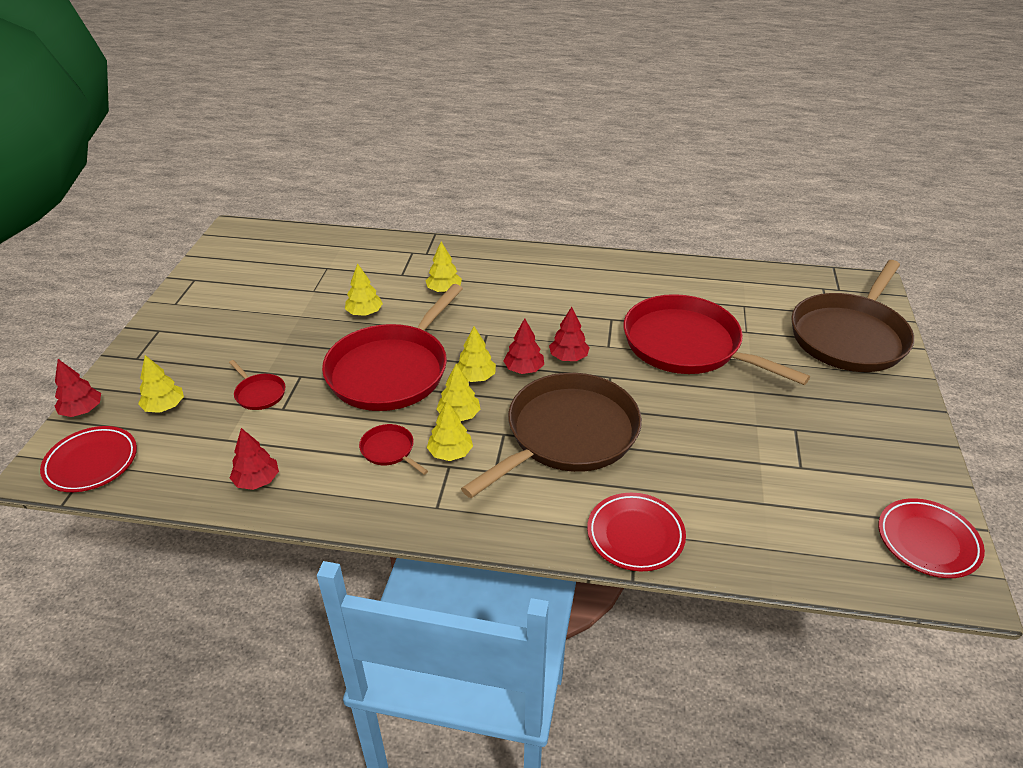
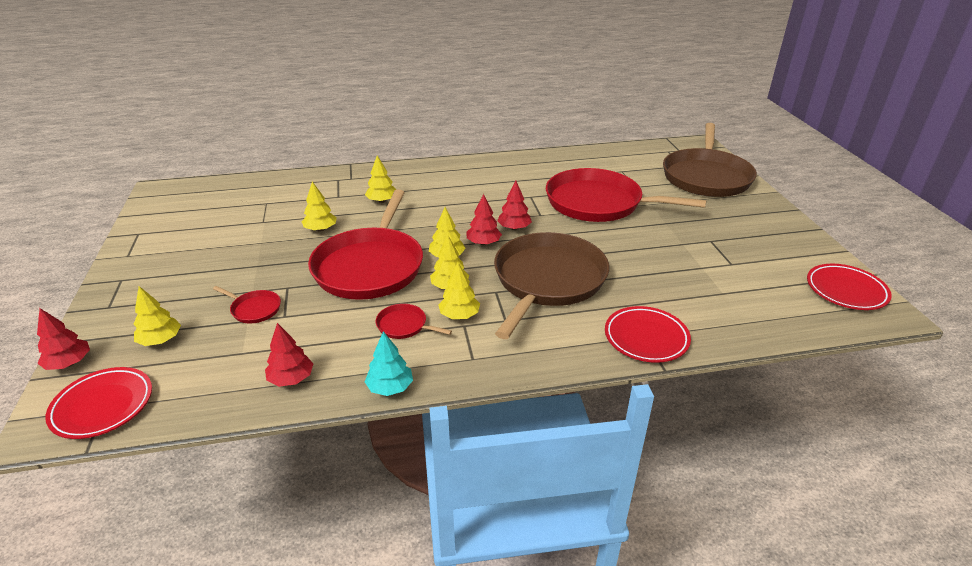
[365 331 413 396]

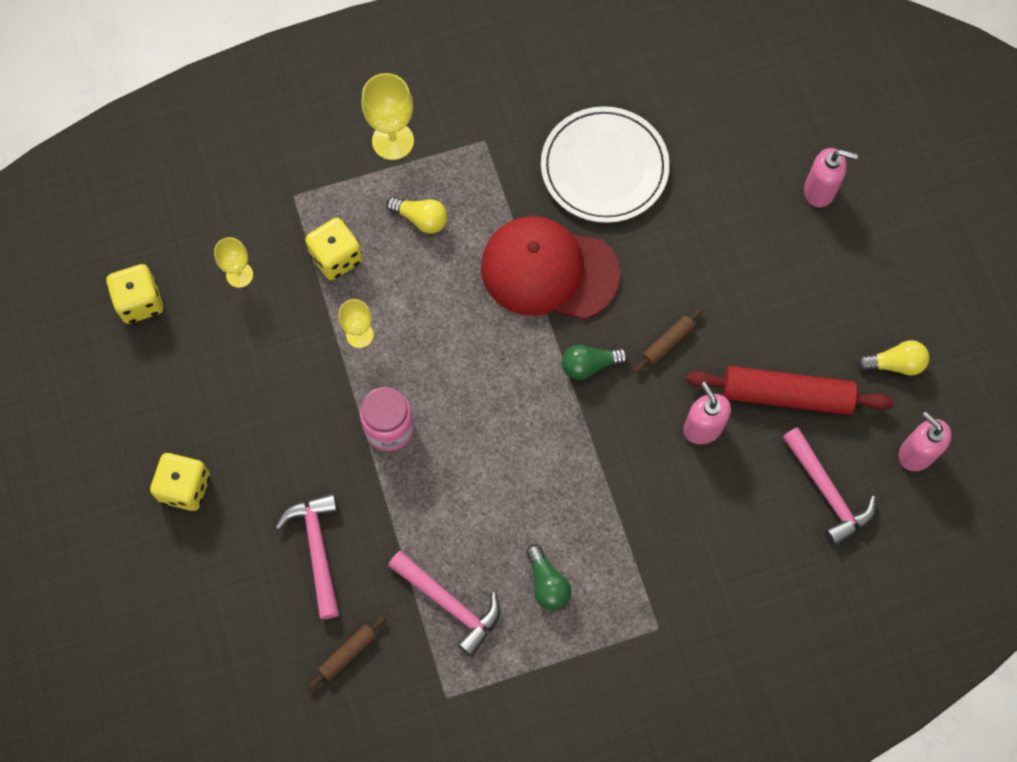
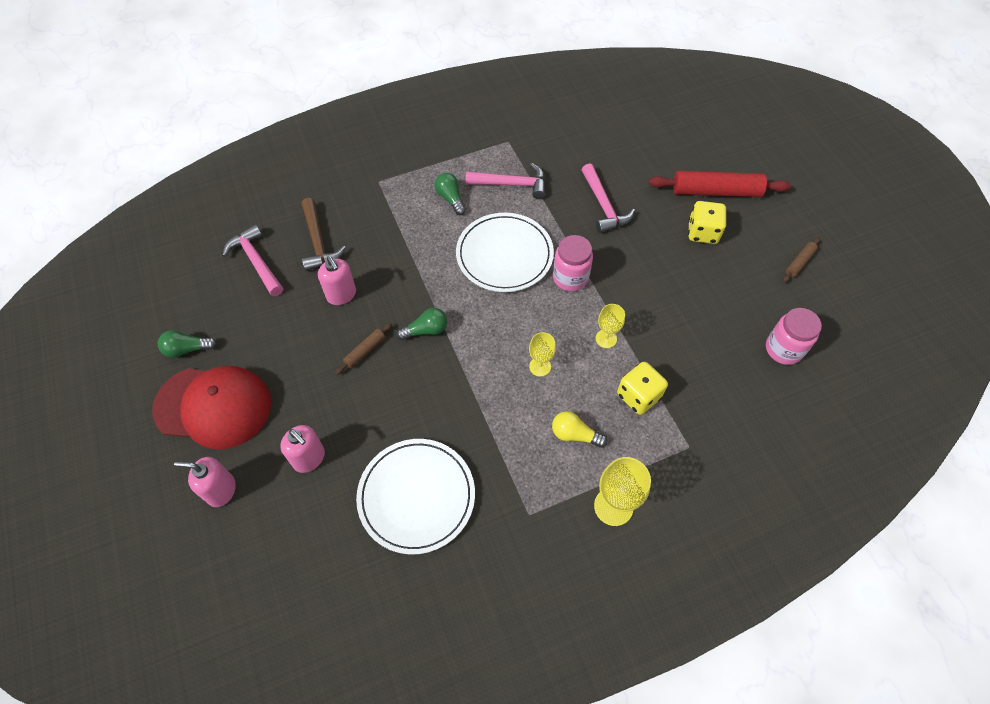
[766 308 822 365]
[529 332 556 377]
[783 237 820 283]
[466 163 545 199]
[152 366 271 449]
[649 171 791 197]
[158 330 217 358]
[280 425 325 473]
[302 198 346 271]
[456 213 554 292]

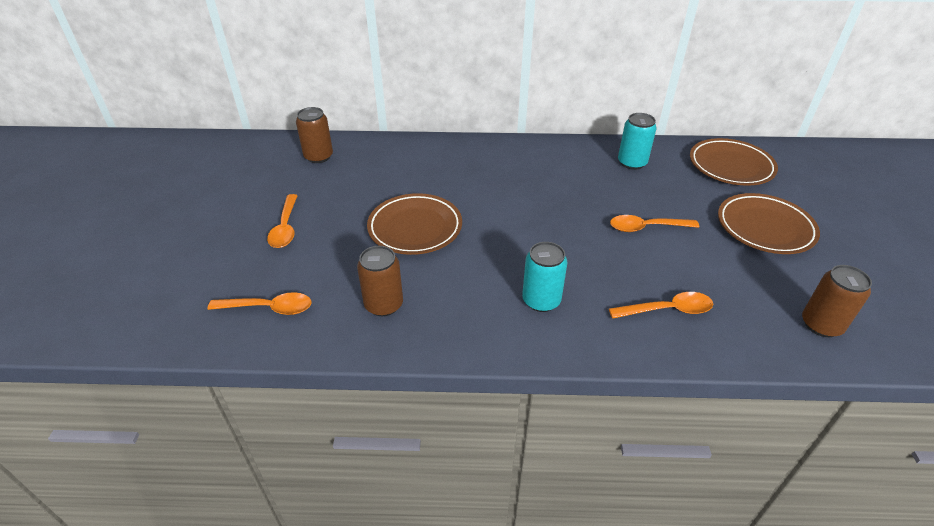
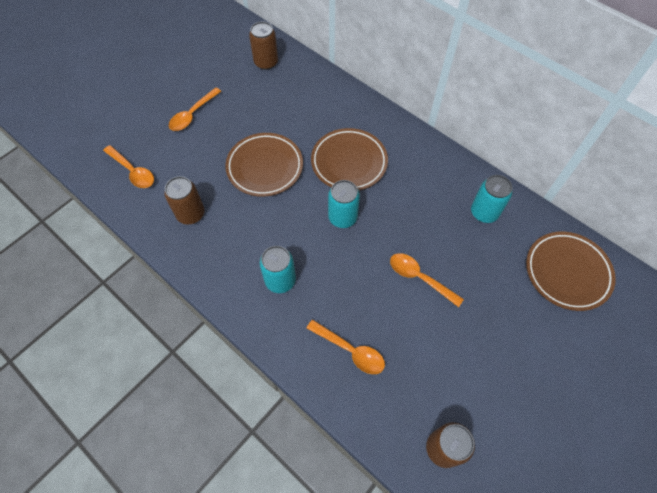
[311 128 388 190]
[328 180 360 228]

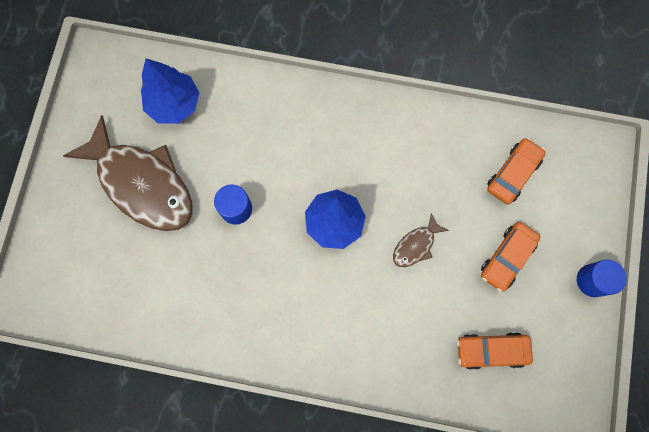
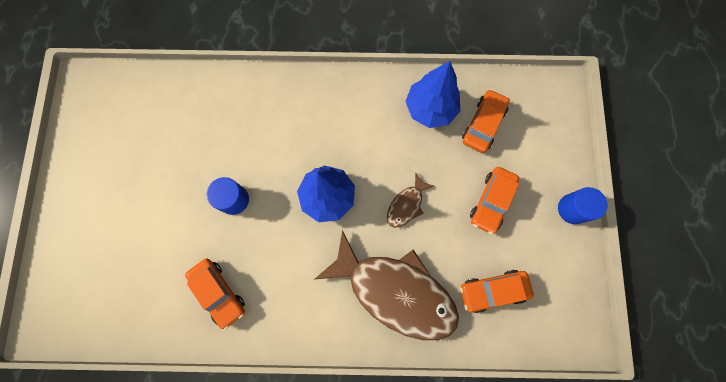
[315 230 459 340]
[405 61 460 128]
[185 259 245 330]

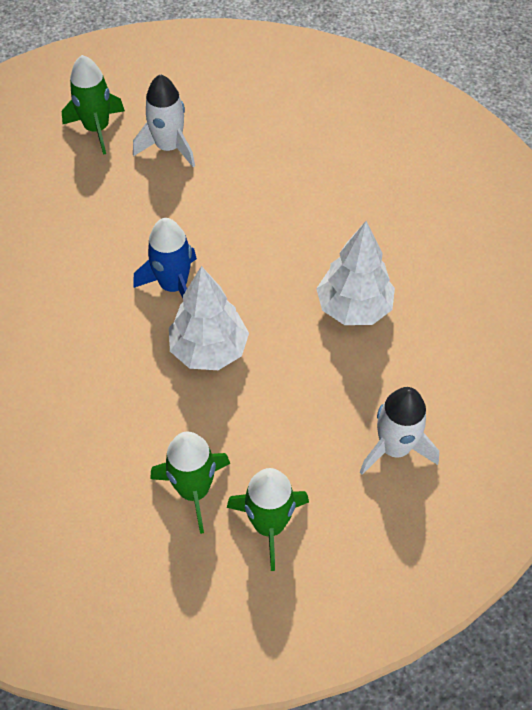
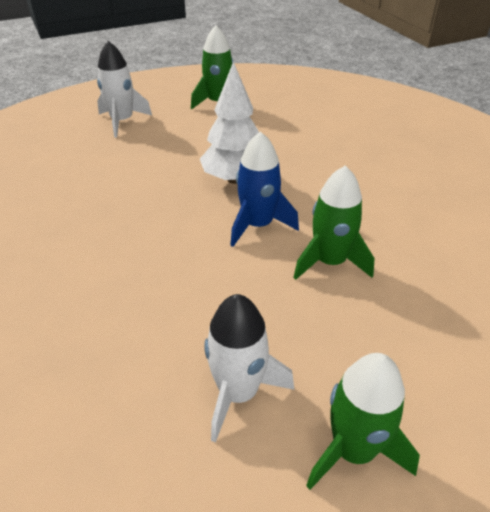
[293 165 375 280]
[316 221 395 325] (first image)

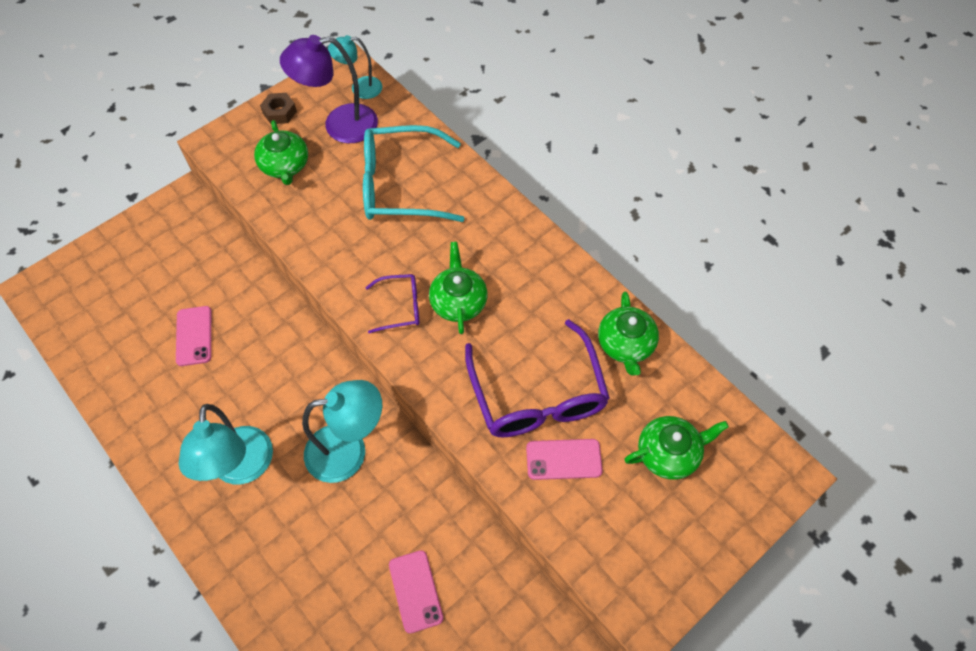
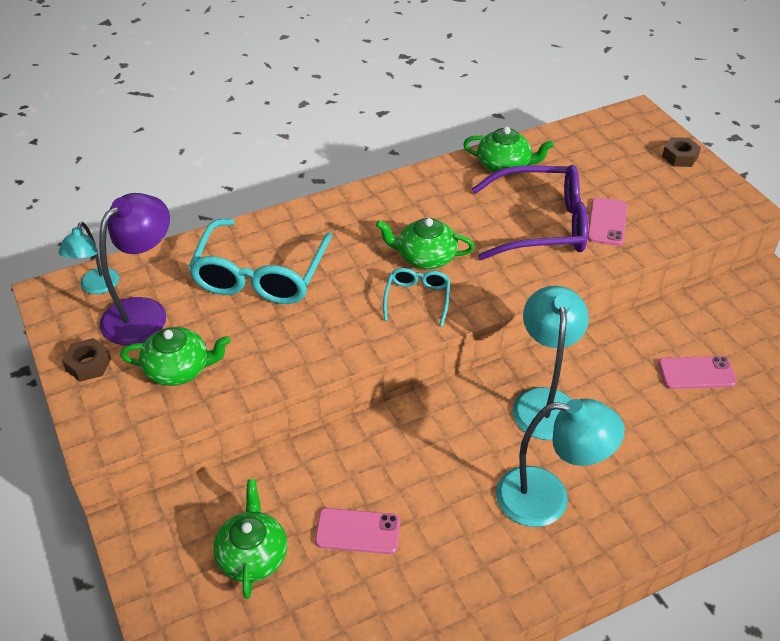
[99 193 170 345]
[383 268 450 327]
[213 479 287 599]
[662 137 701 167]

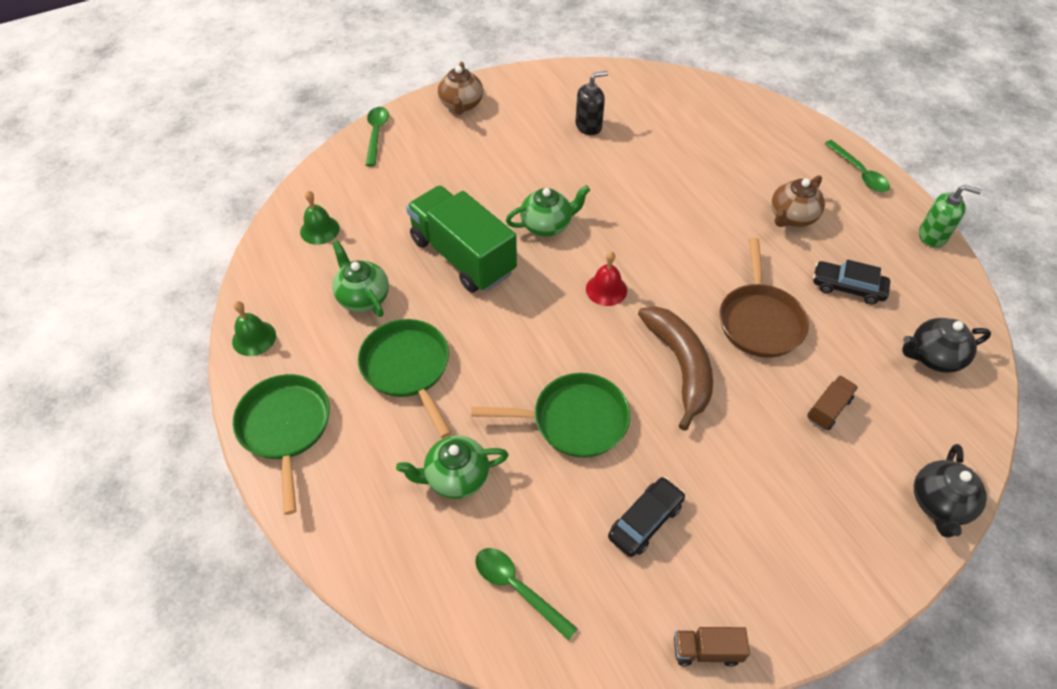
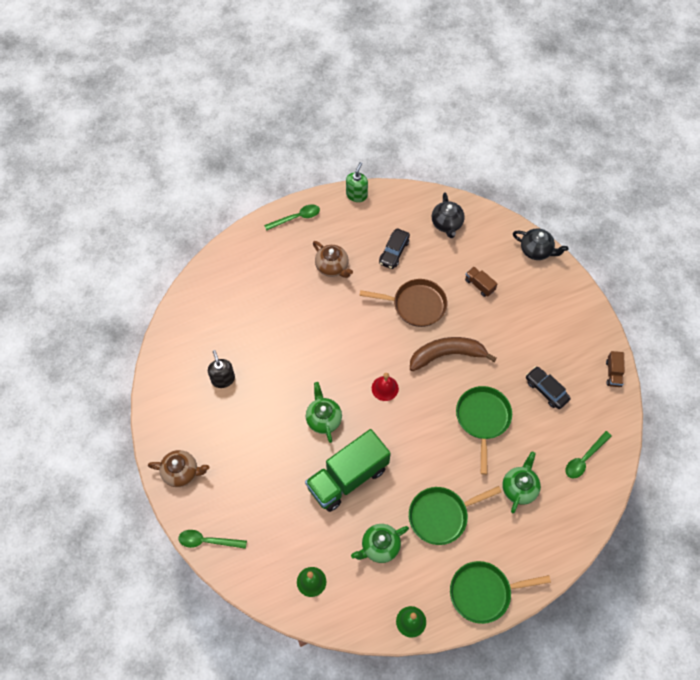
[502 451 541 513]

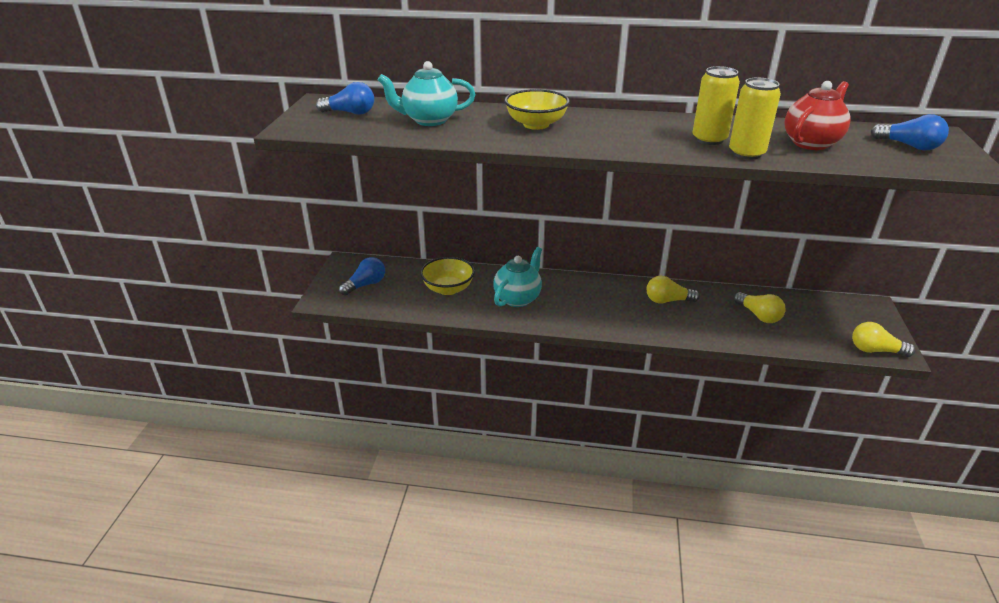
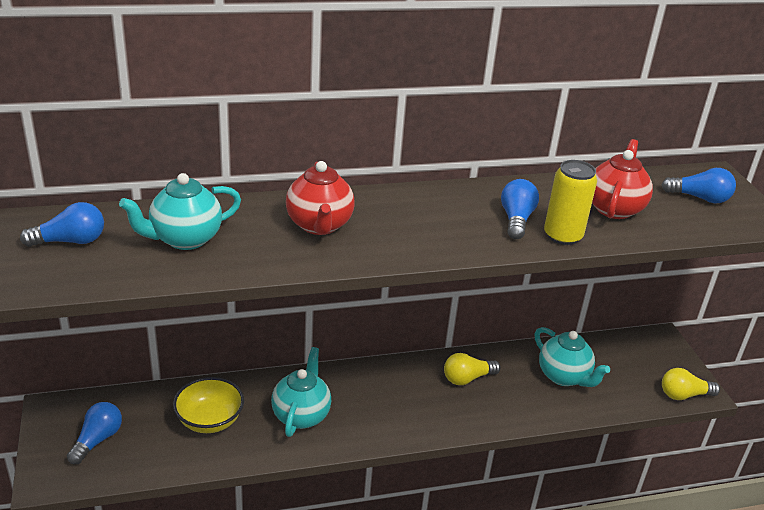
[286 161 354 235]
[501 179 539 239]
[535 327 610 387]

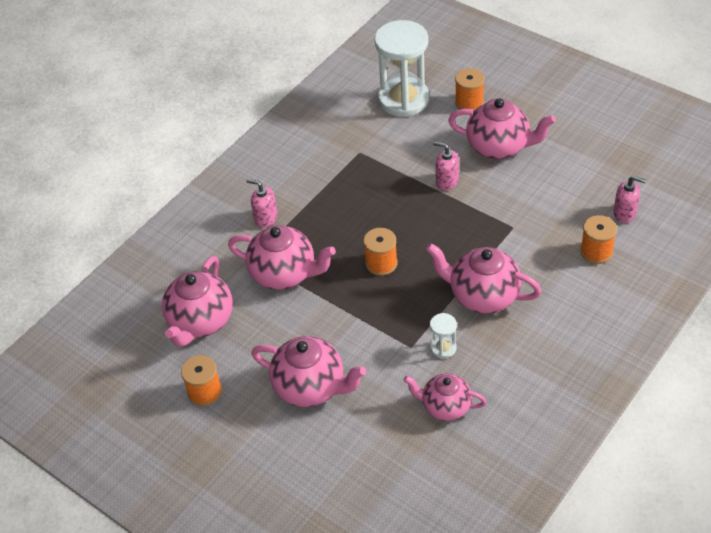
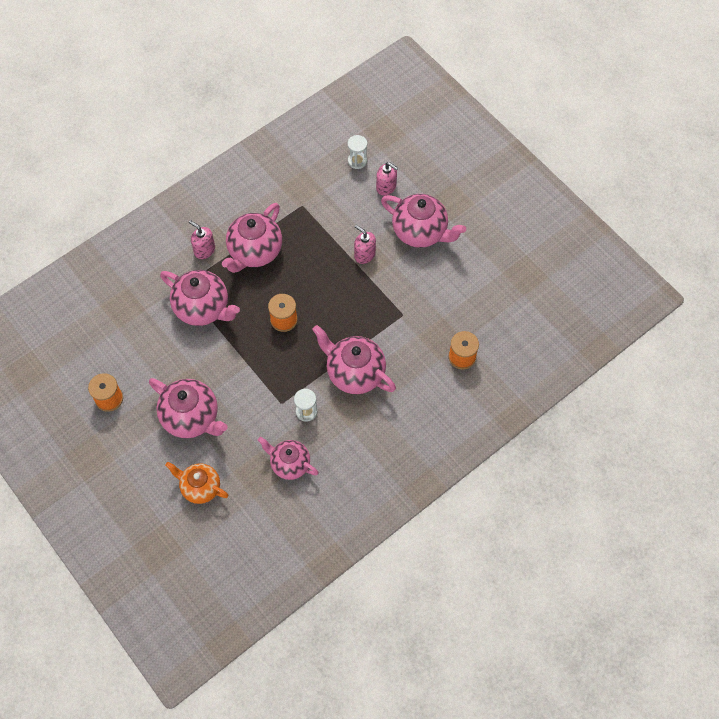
[222 203 282 273]
[347 135 367 169]
[455 68 485 112] (first image)
[376 162 398 196]
[165 462 228 504]

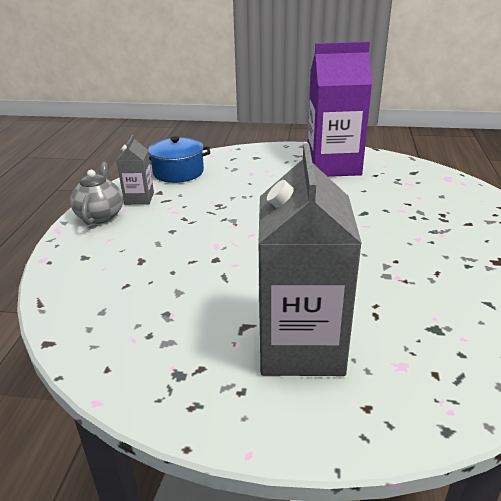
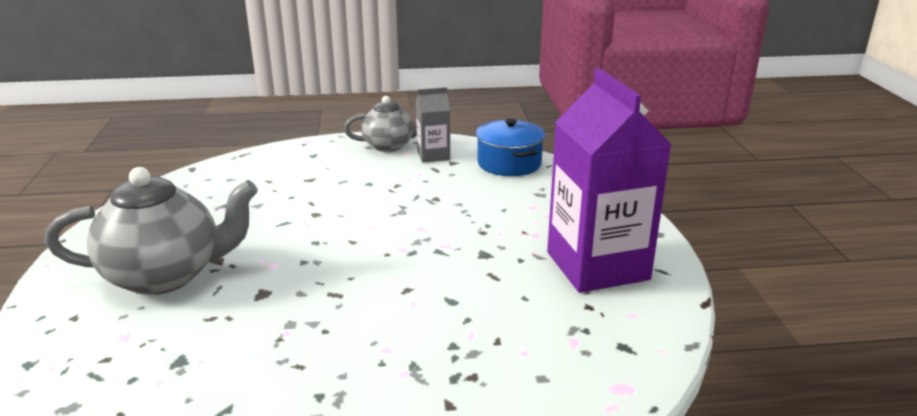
[45 167 258 295]

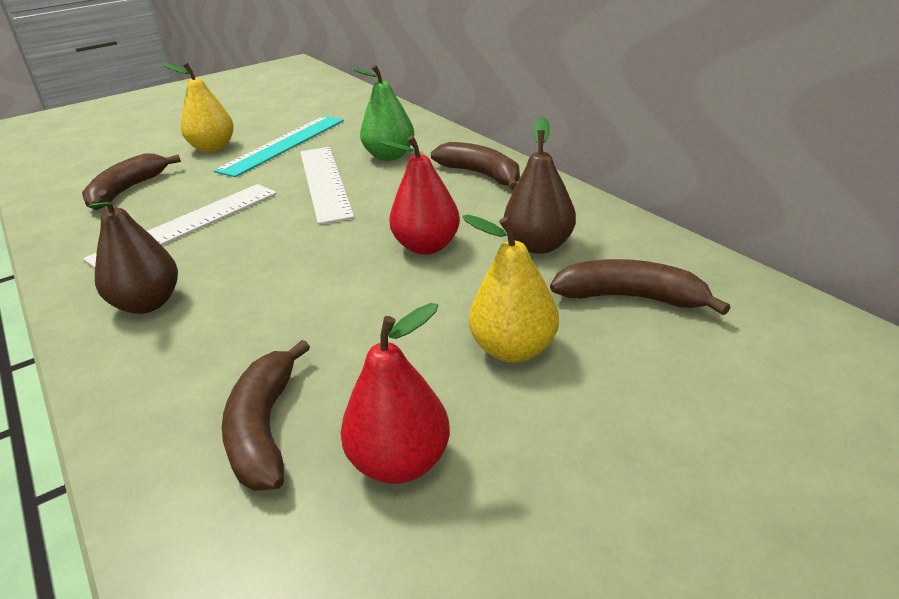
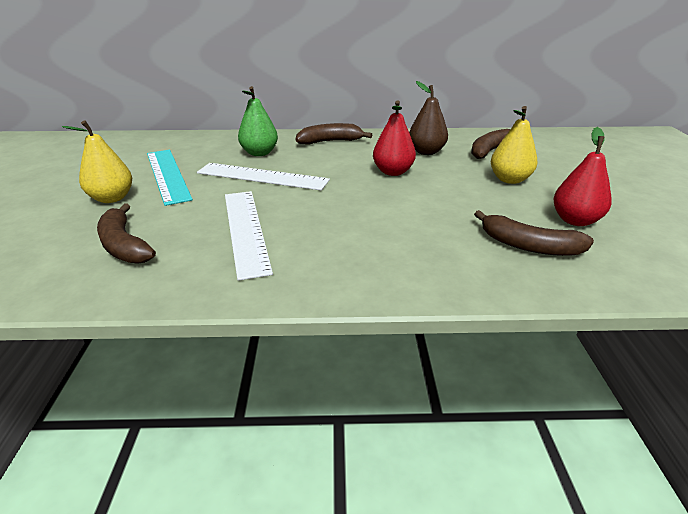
[88 189 178 314] (first image)

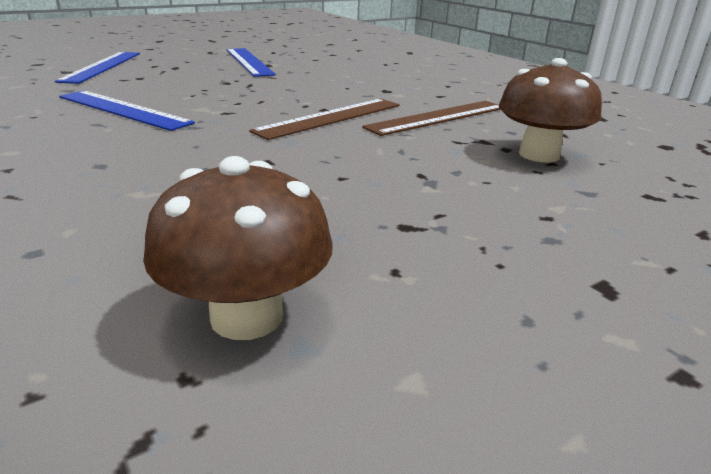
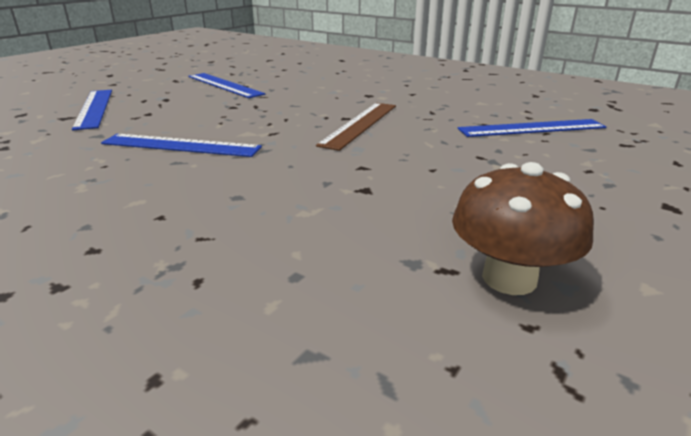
[362 101 501 136] (first image)
[458 119 607 137]

